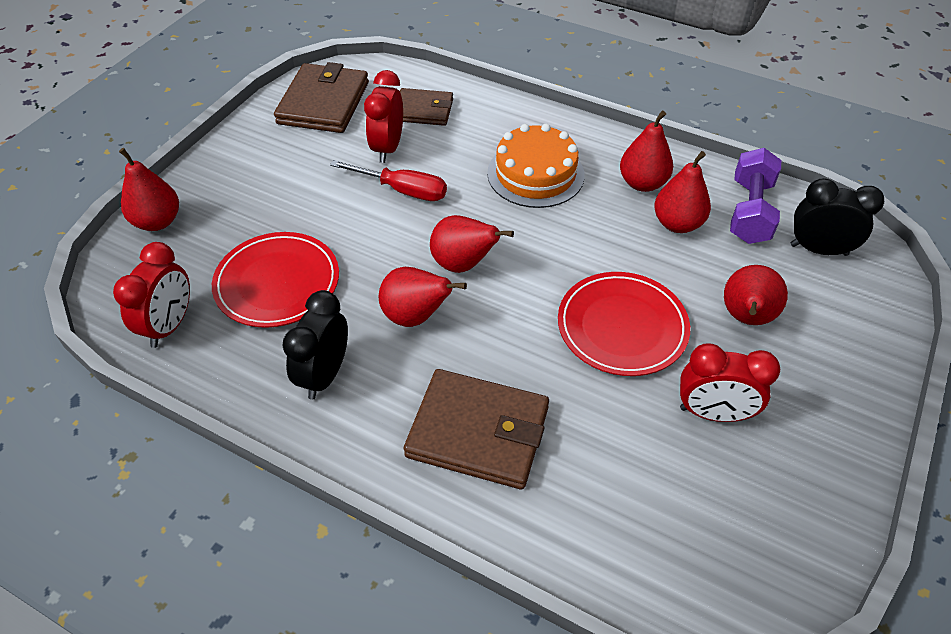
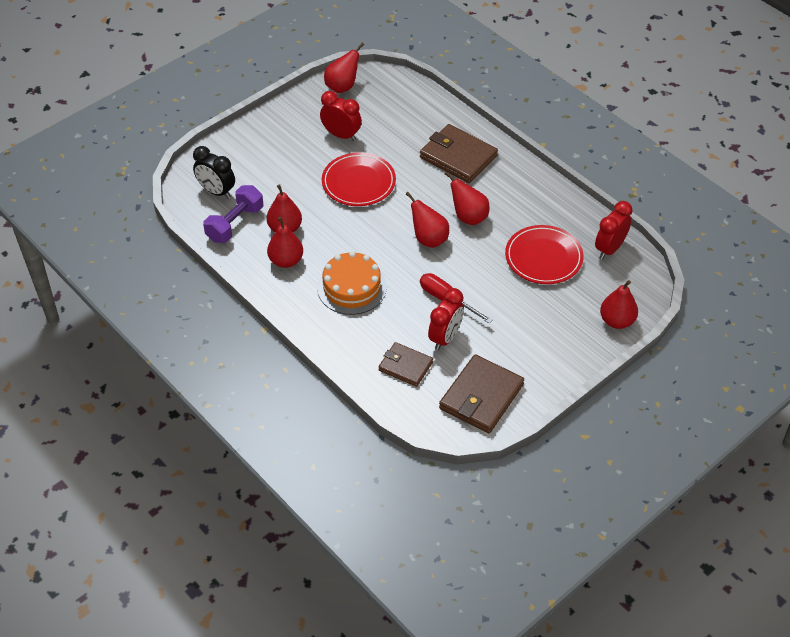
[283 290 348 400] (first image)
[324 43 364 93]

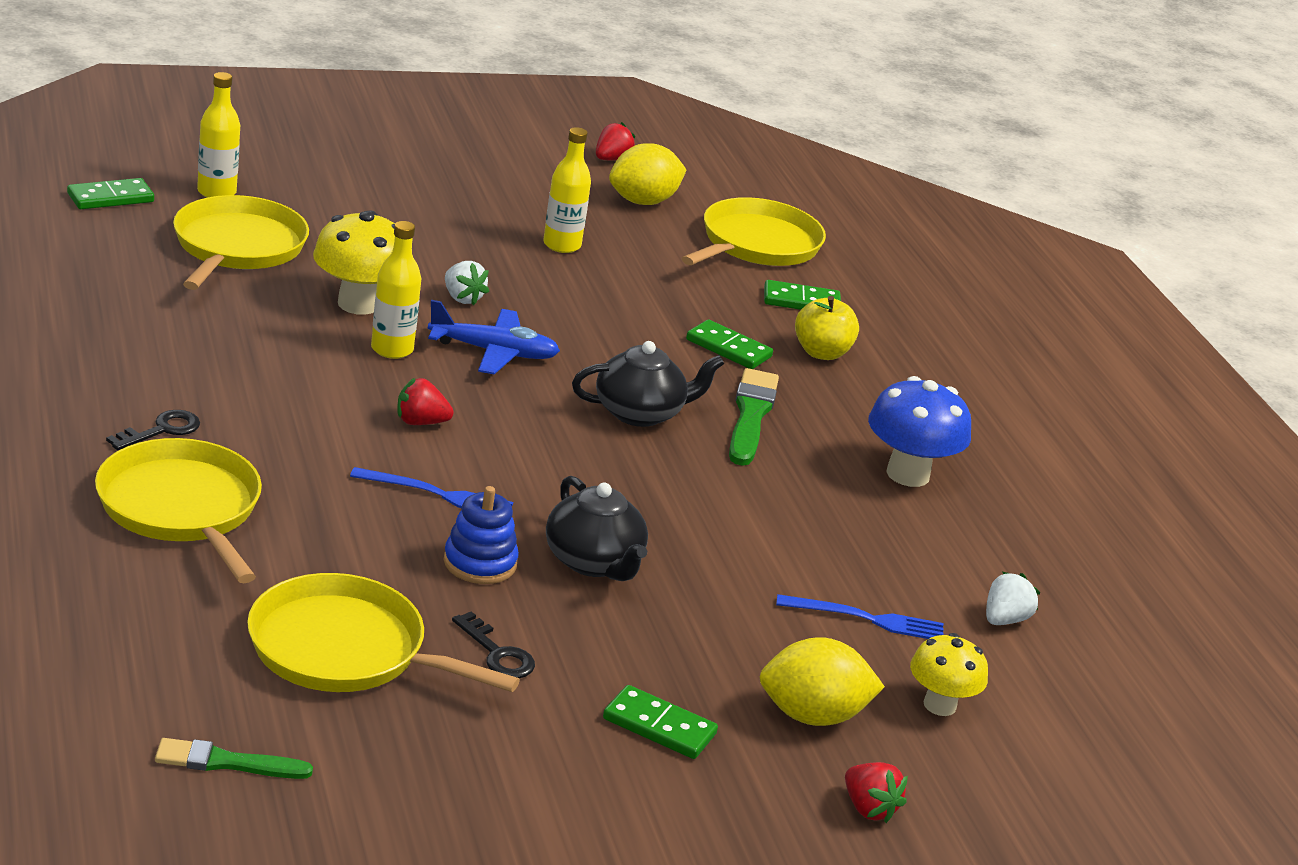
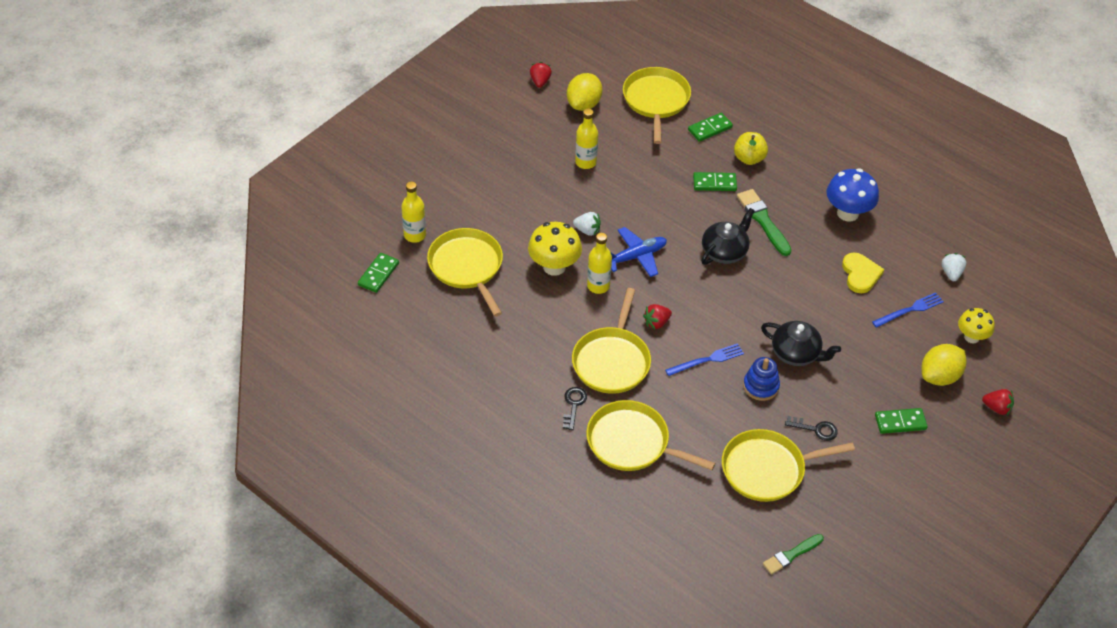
[572 288 651 394]
[842 253 884 293]

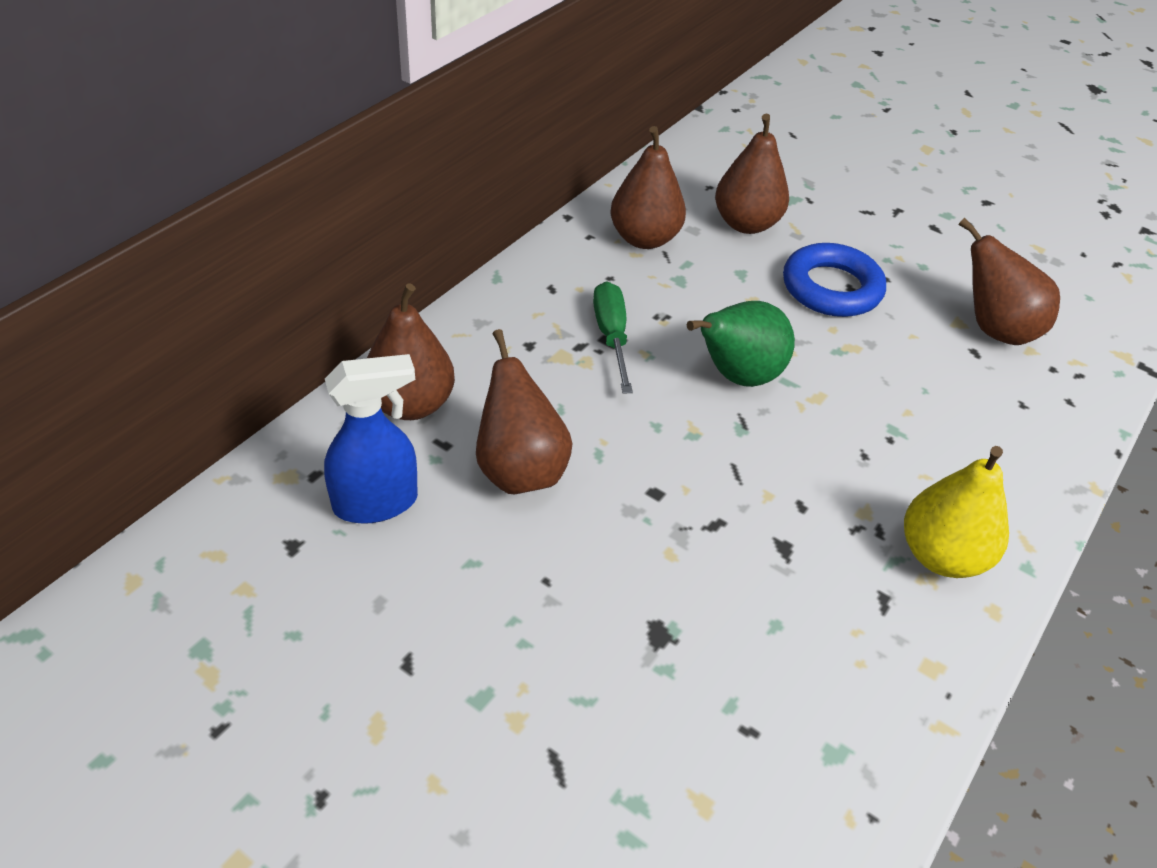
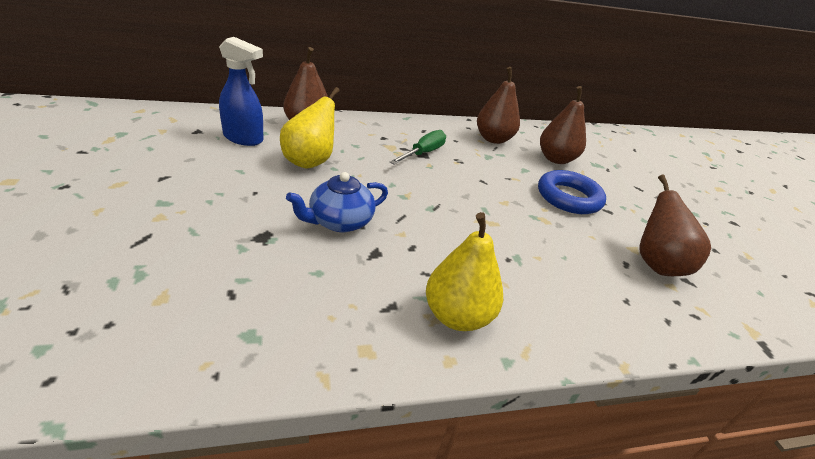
[280 87 340 169]
[687 301 795 387] (first image)
[286 172 388 232]

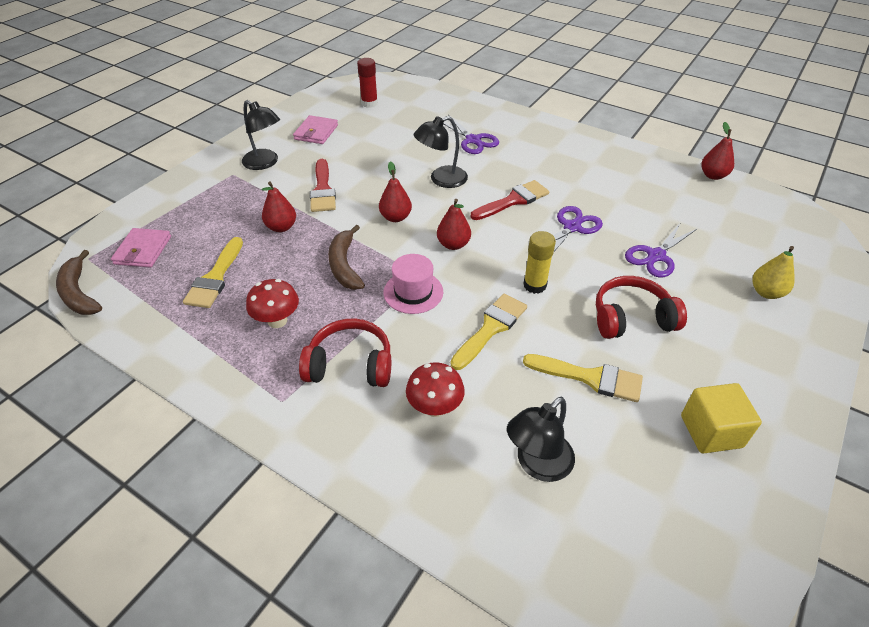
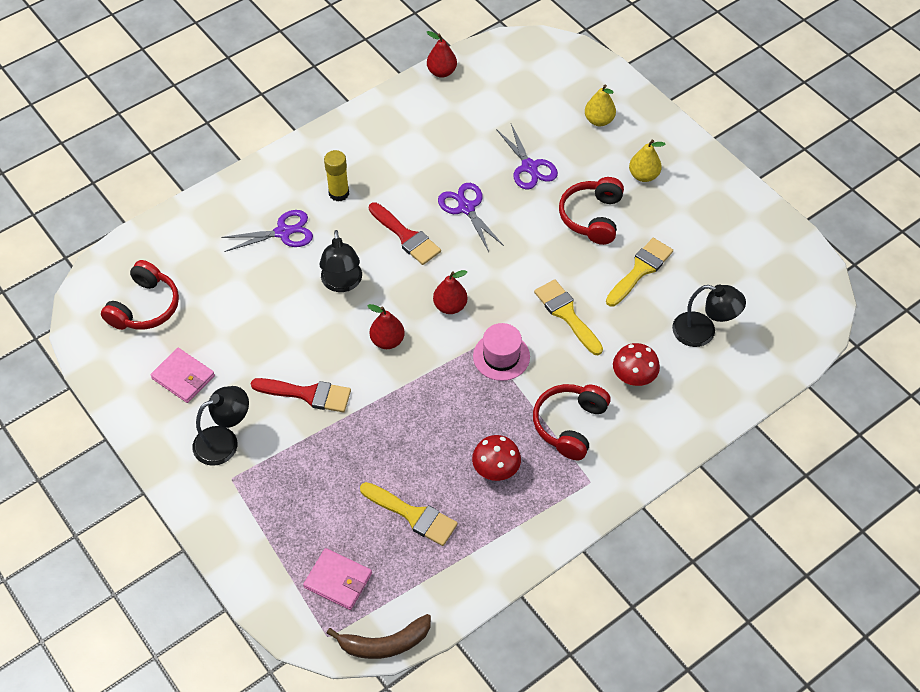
[262 182 296 232] (first image)
[328 225 365 290] (first image)
[101 260 179 330]
[369 202 441 265]
[672 284 746 347]
[324 150 349 201]
[681 383 762 454] (first image)
[629 140 666 182]

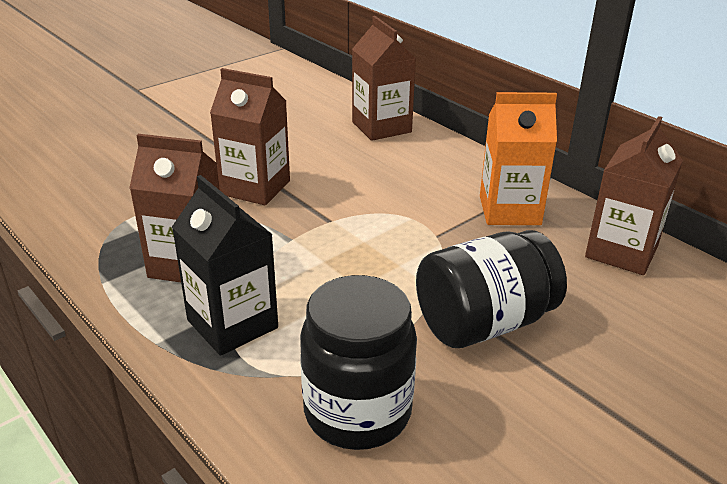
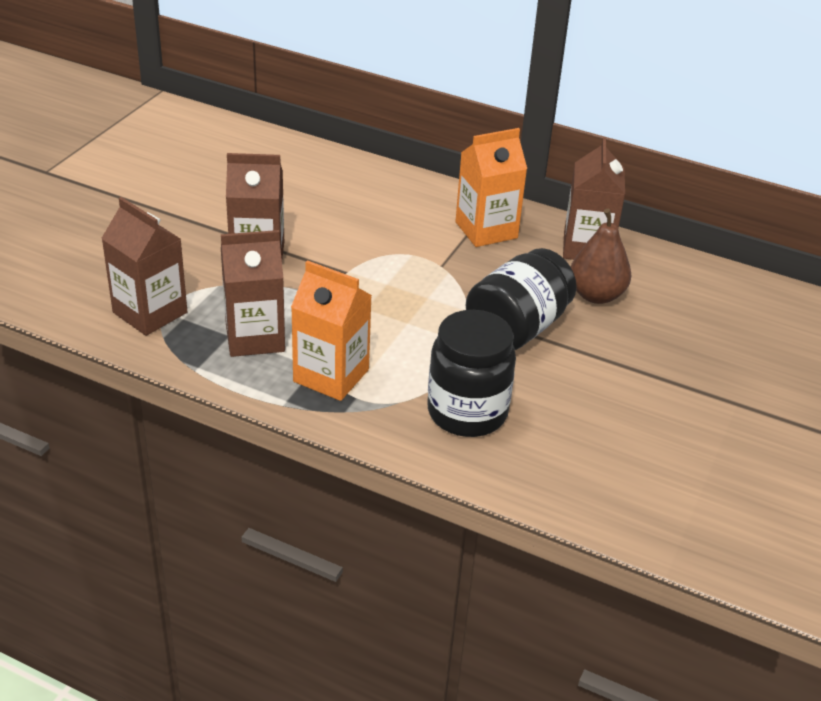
[291 260 372 401]
[101 197 187 336]
[571 209 631 304]

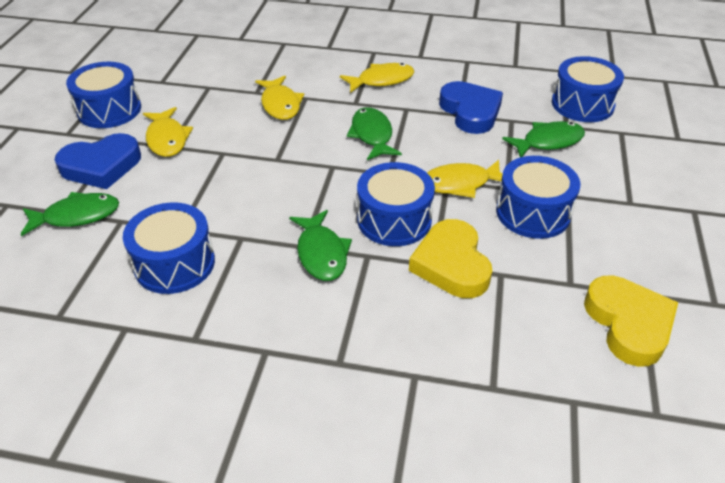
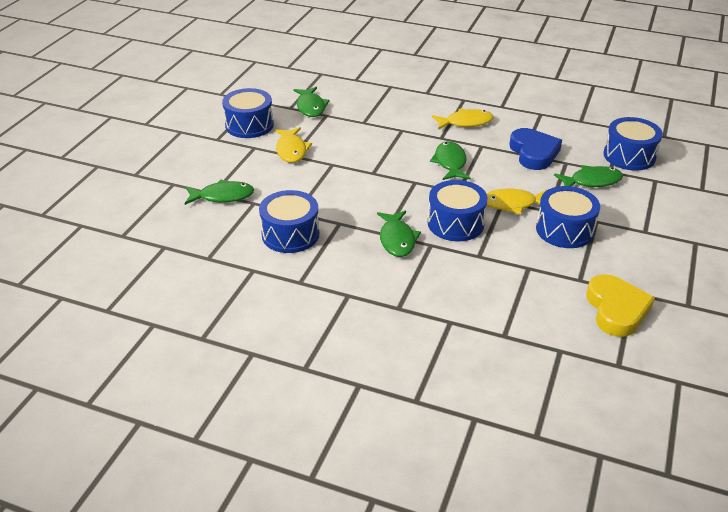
[55 133 141 189] (first image)
[255 76 304 120] (first image)
[409 219 492 298] (first image)
[293 87 330 117]

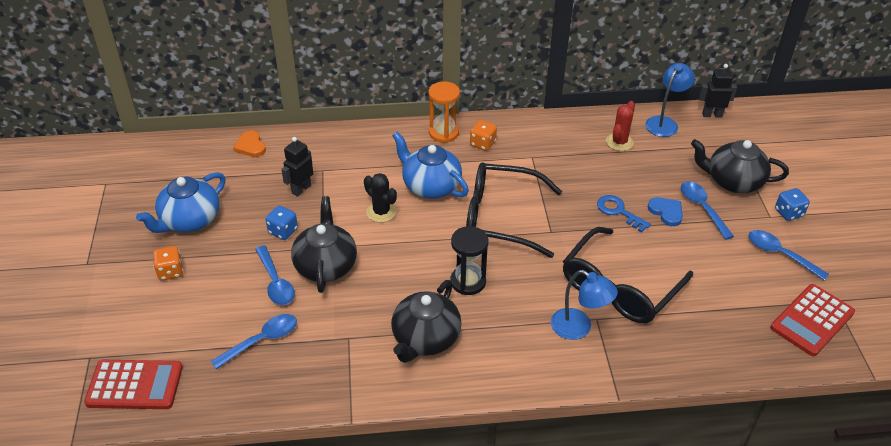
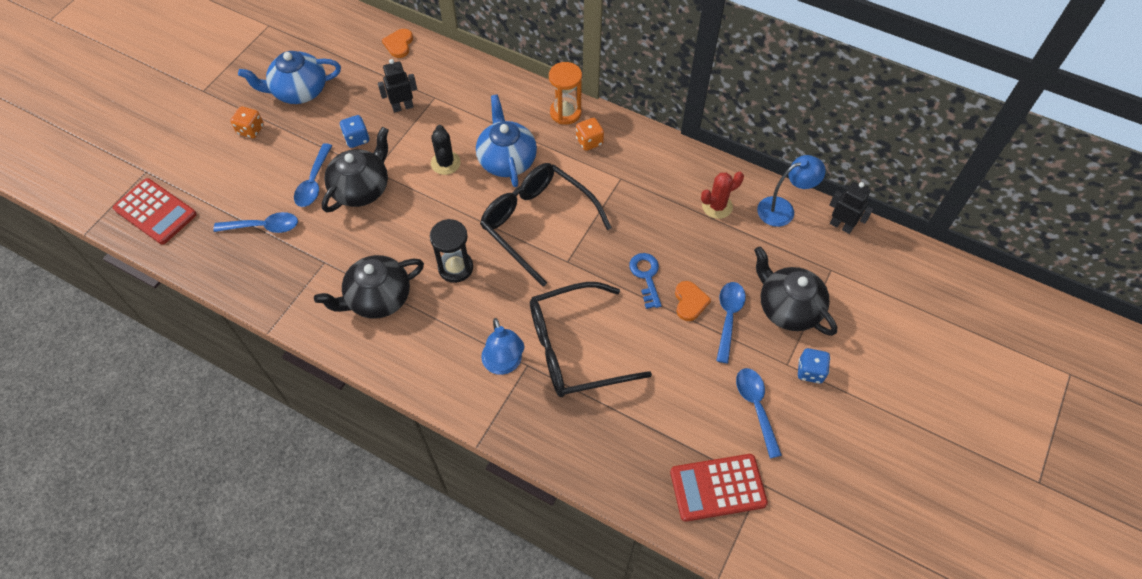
[675 281 711 321]

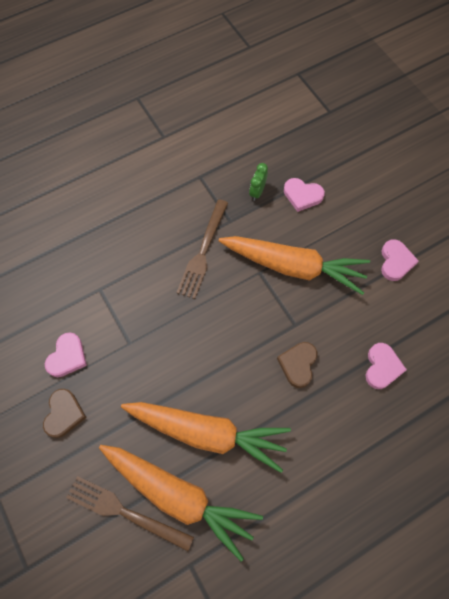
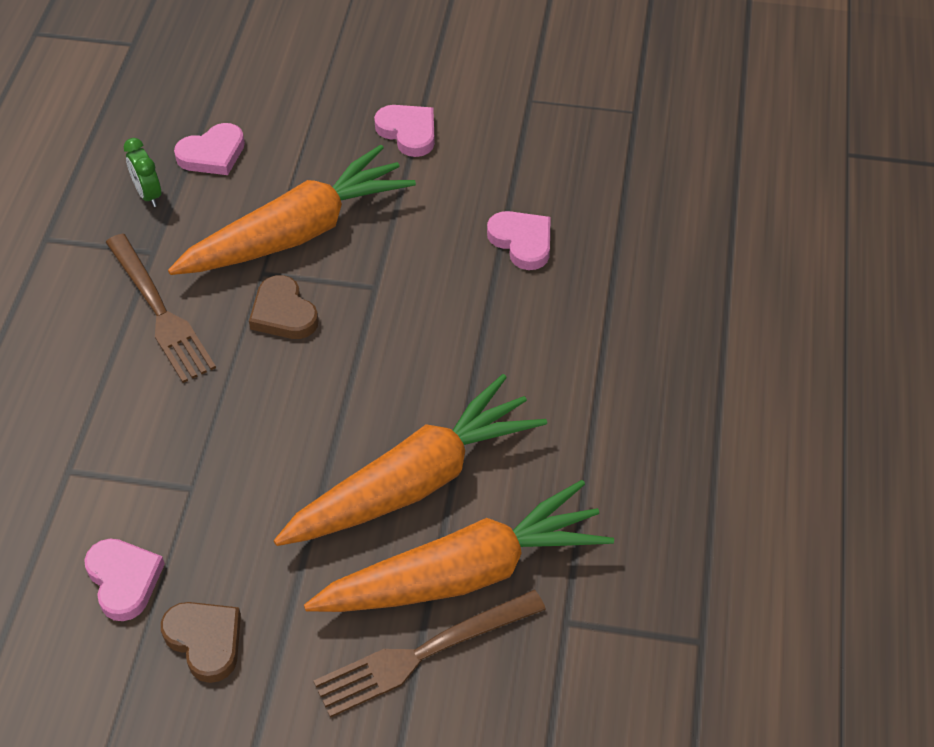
[249 275 319 339]

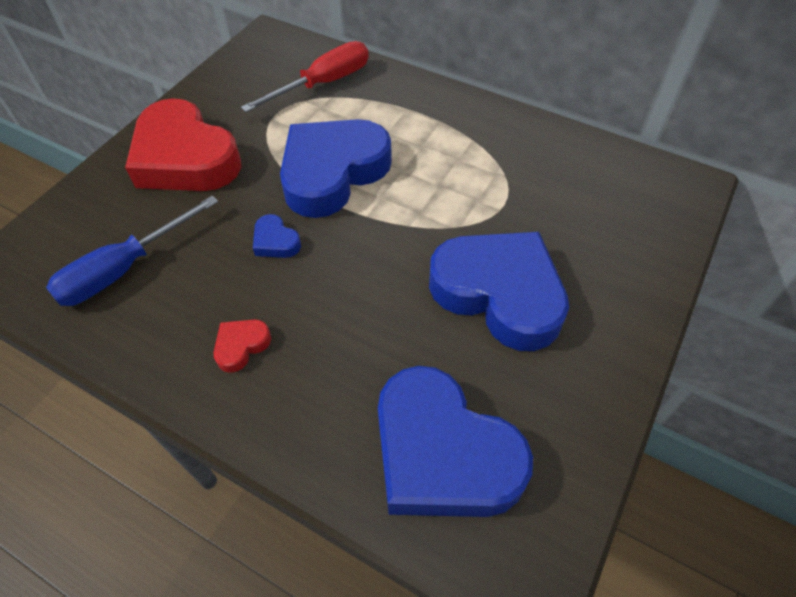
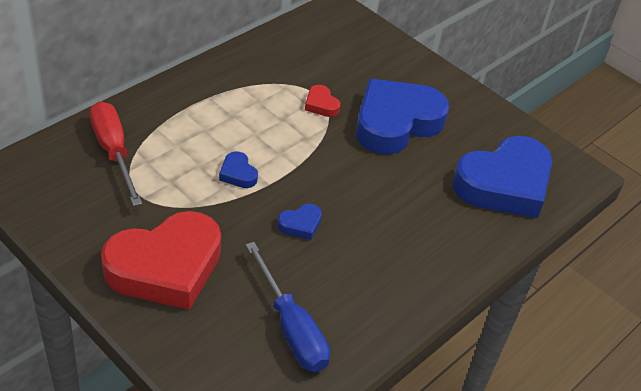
[305 85 340 117]
[219 151 258 188]

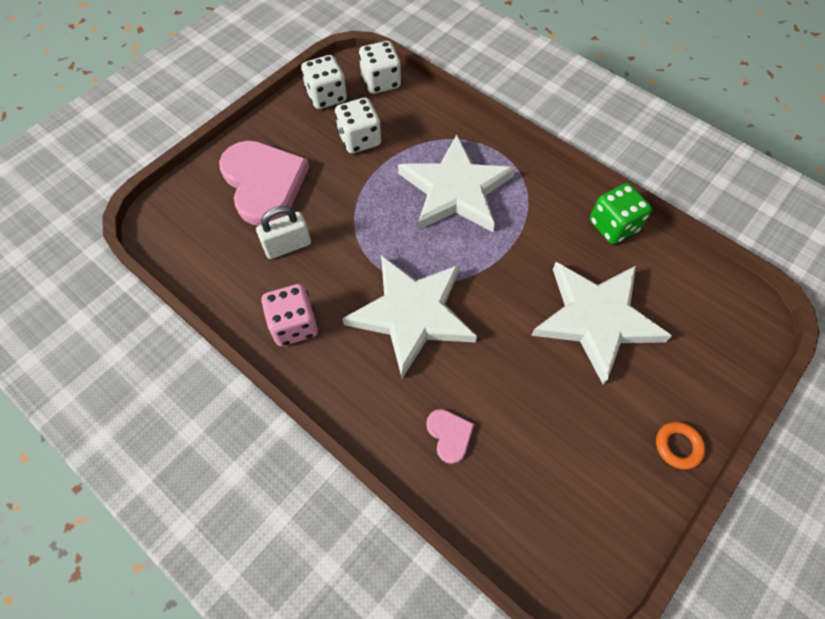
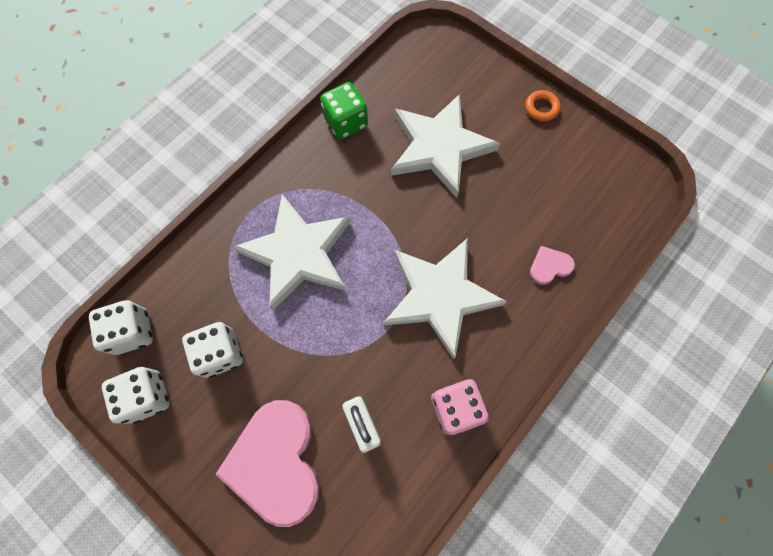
[215 400 320 527]

